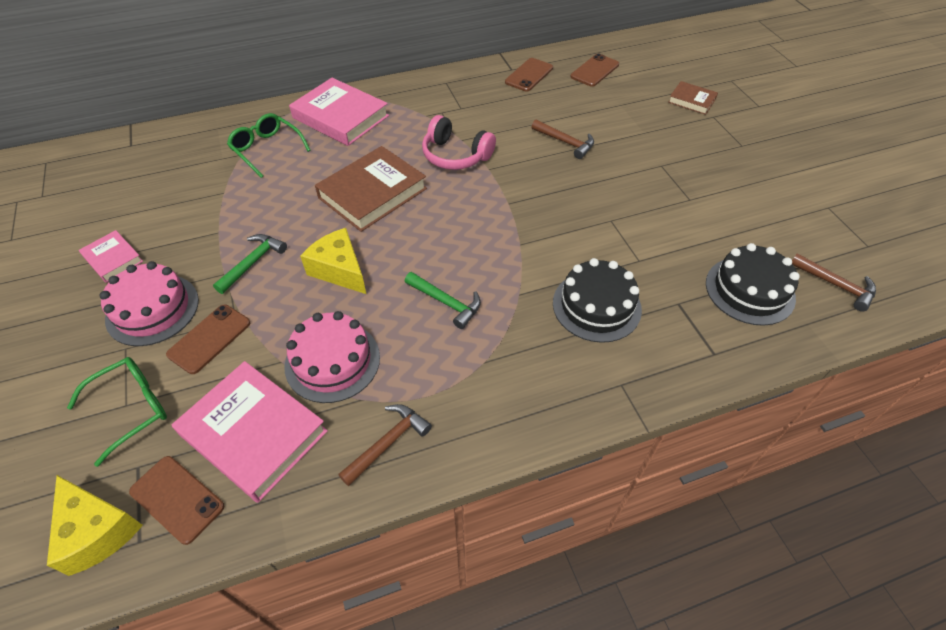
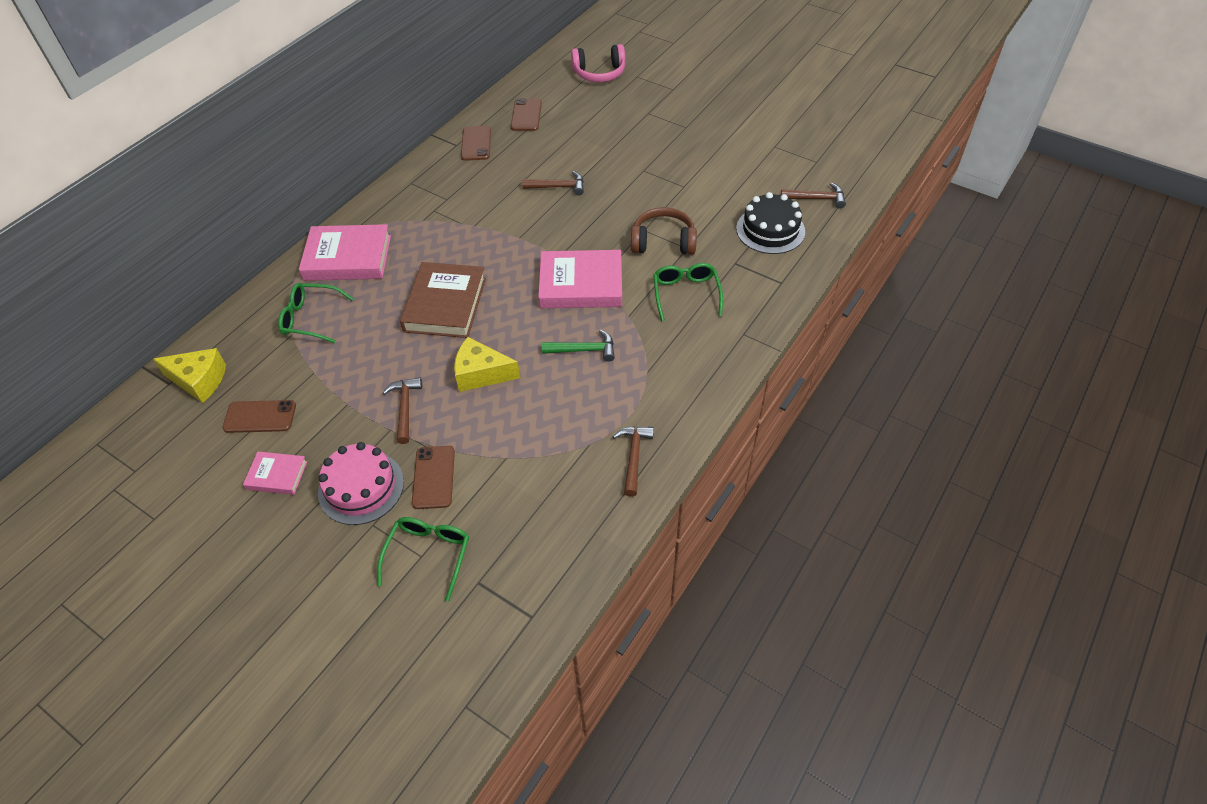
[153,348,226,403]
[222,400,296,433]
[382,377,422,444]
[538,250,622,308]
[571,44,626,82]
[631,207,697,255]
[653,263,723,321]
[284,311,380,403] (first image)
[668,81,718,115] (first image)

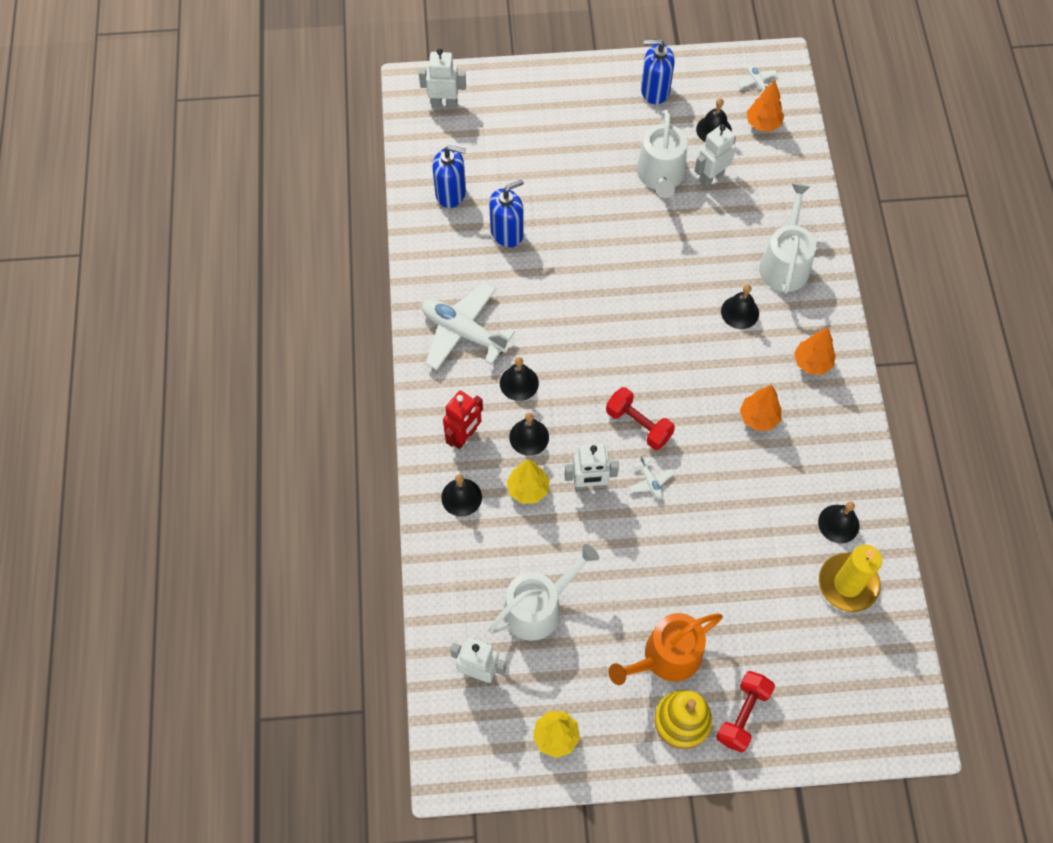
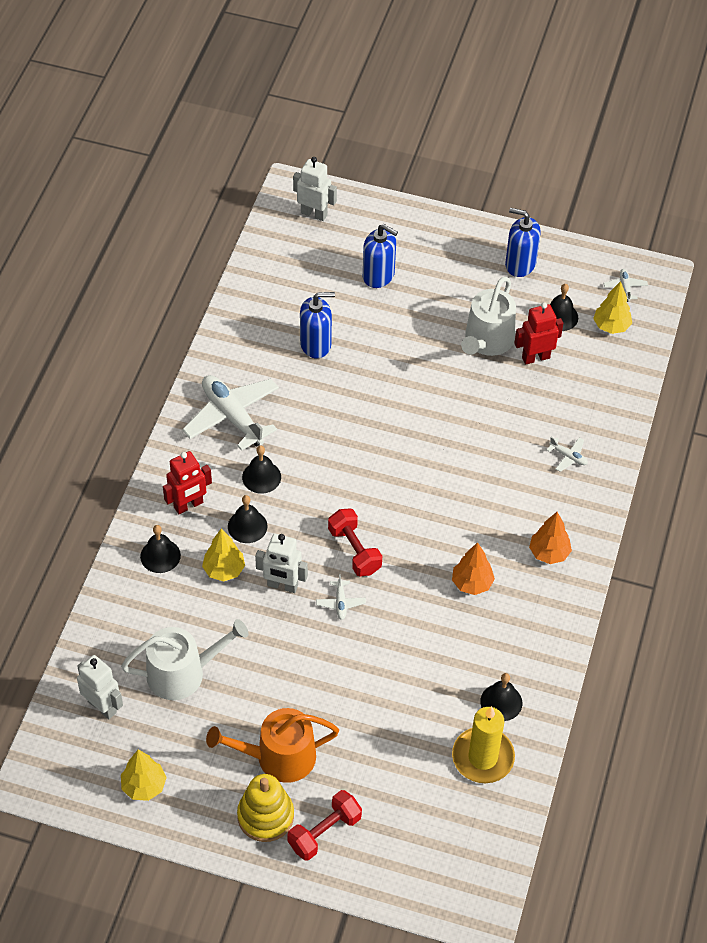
[363,224,398,288]
[514,302,563,364]
[547,437,588,472]
[593,281,632,334]
[721,284,759,329] (first image)

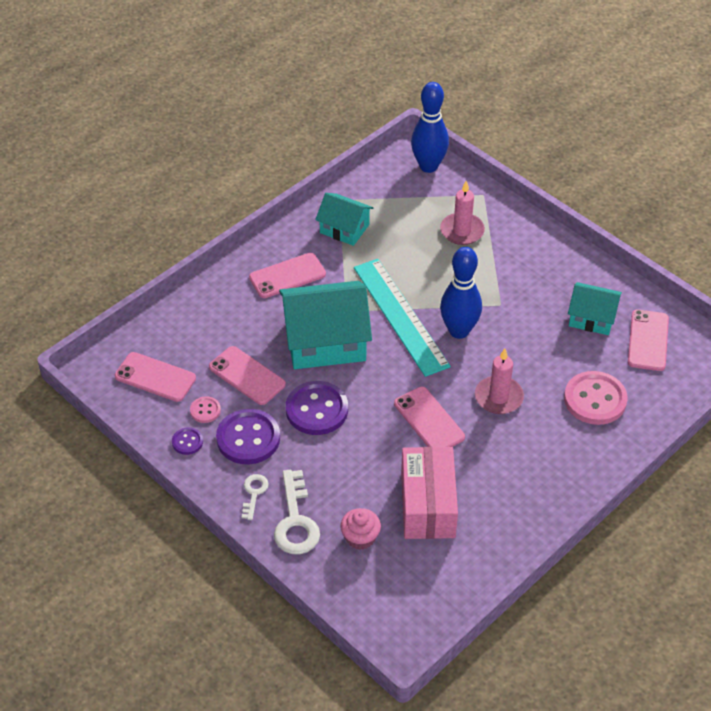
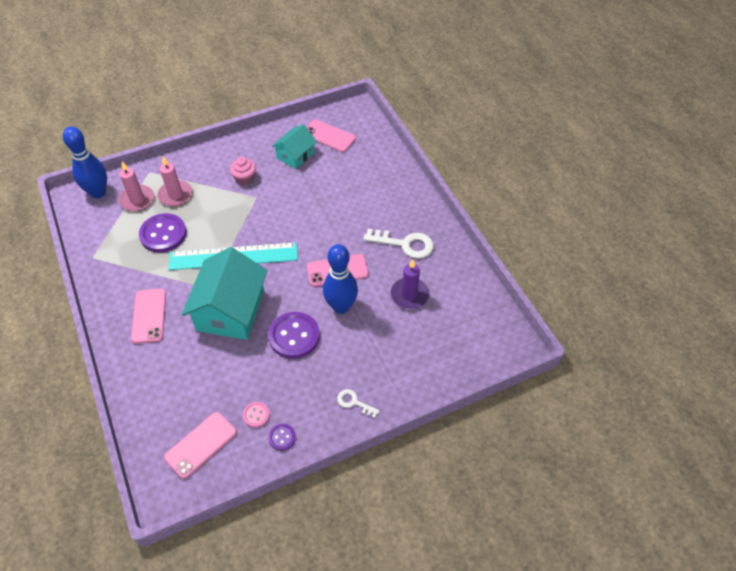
[119,161,154,211]
[139,213,187,253]
[230,157,256,185]
[323,244,358,314]
[363,229,434,259]
[391,259,429,309]
[209,346,286,405] (first image)
[315,193,373,246] (first image)
[564,371,628,425] (first image)

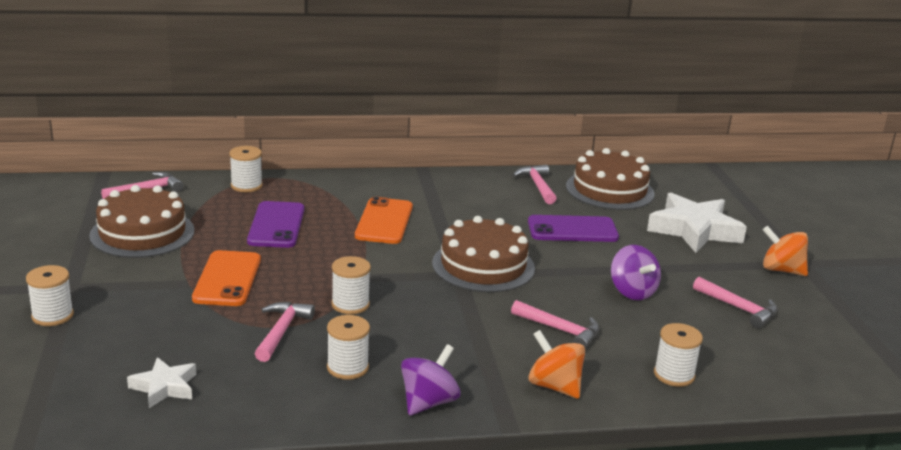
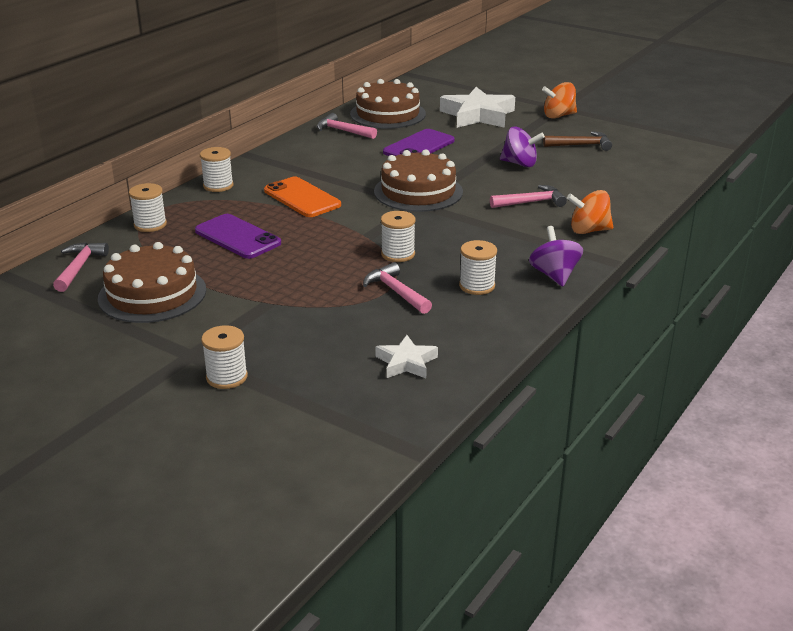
[200,147,233,192]
[543,131,612,151]
[192,250,261,306] (first image)

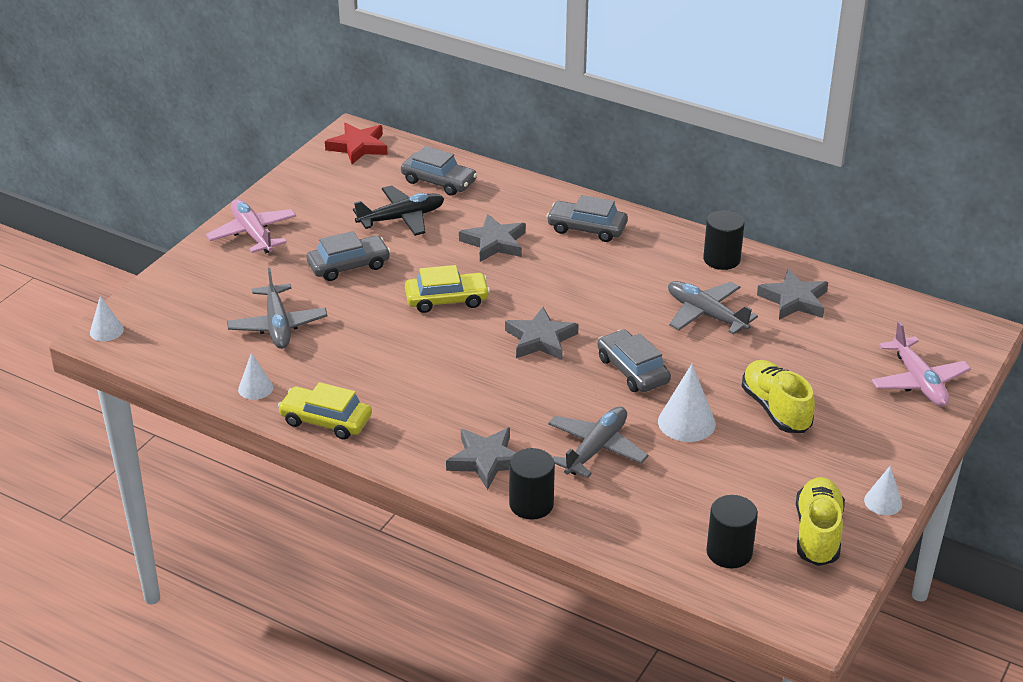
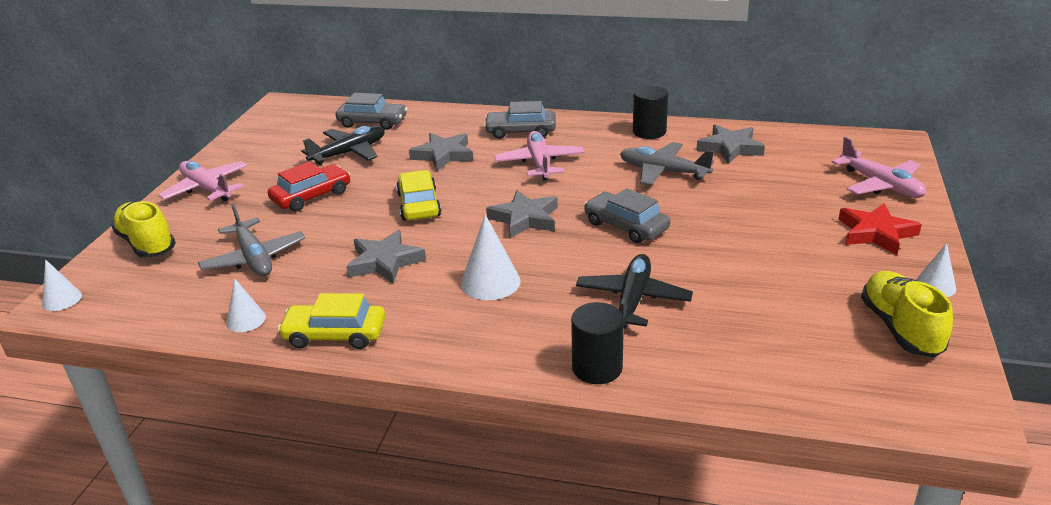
[111,201,176,258]
[268,162,351,212]
[346,230,426,284]
[396,170,441,221]
[461,214,521,300]
[494,131,584,181]
[576,254,693,328]
[838,203,922,255]
[706,495,758,568] (first image)

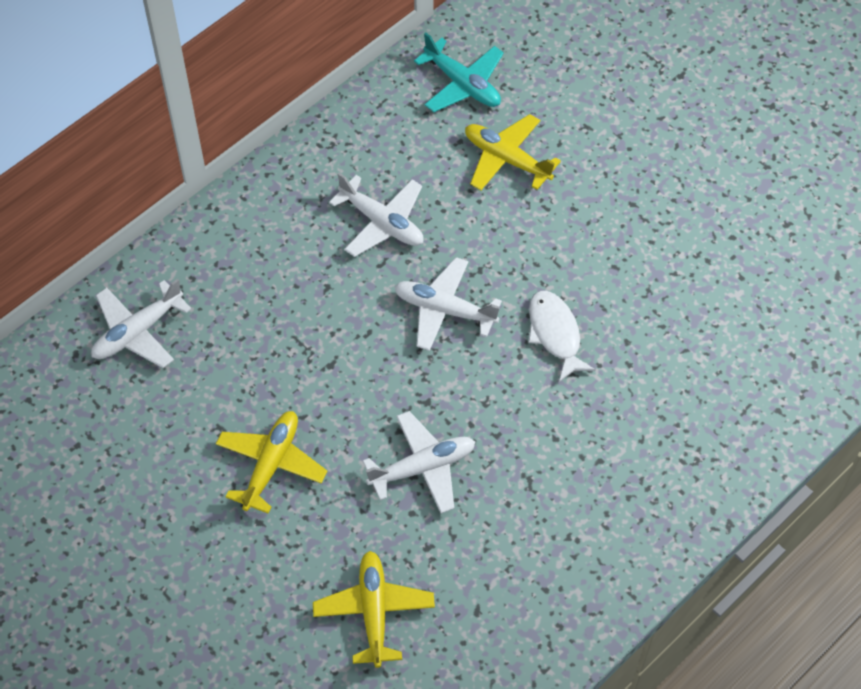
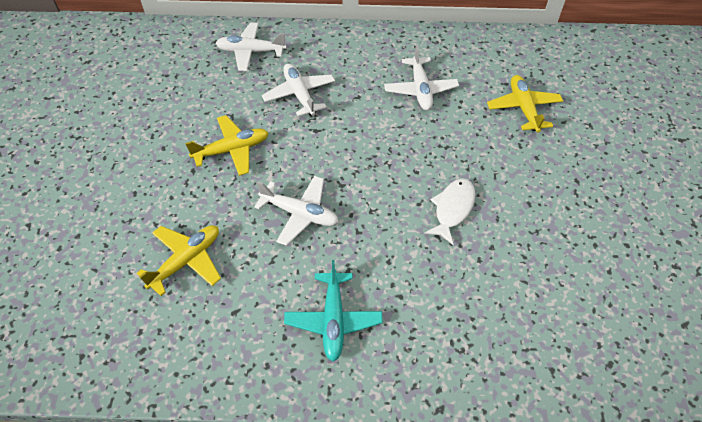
[262,63,335,116]
[284,260,383,362]

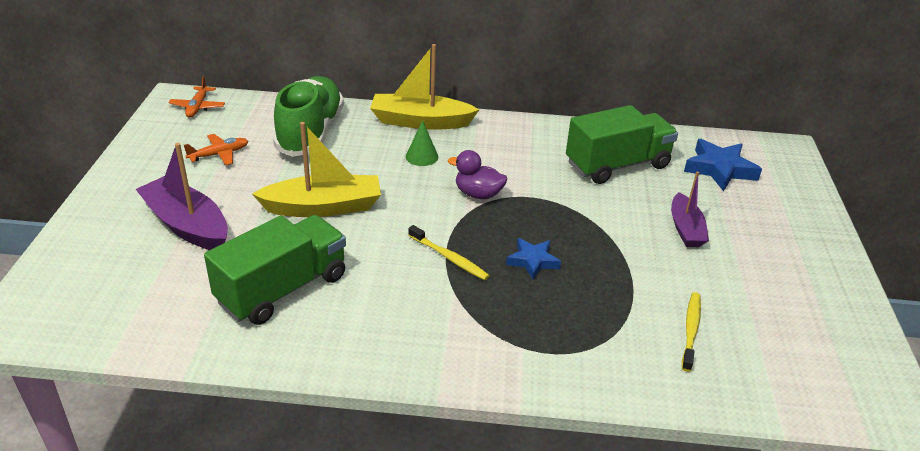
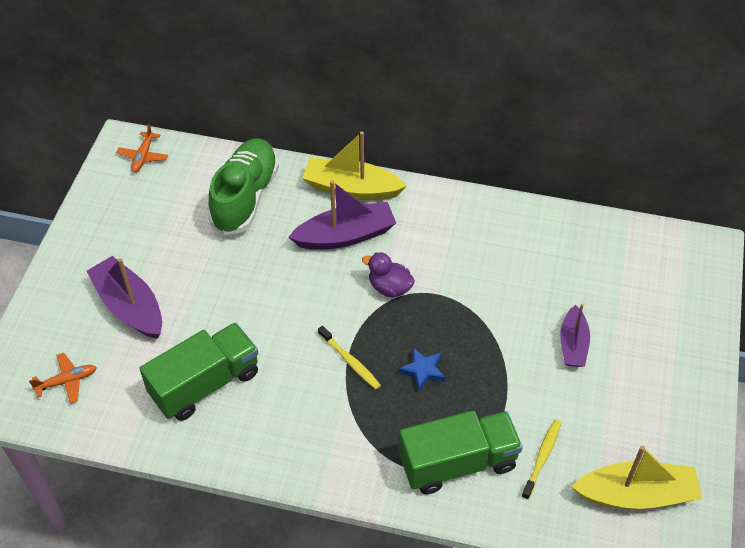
[29,353,97,404]
[288,180,396,250]
[399,411,523,494]
[571,446,702,509]
[684,139,762,191] (first image)

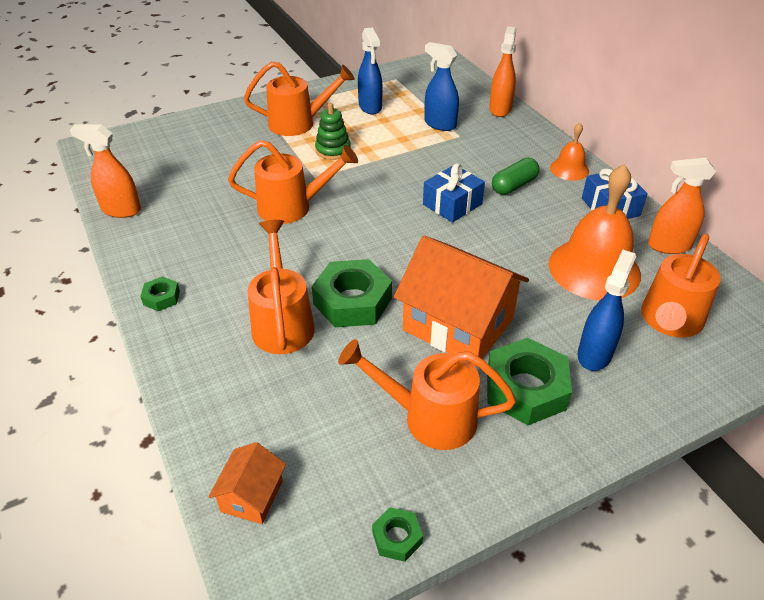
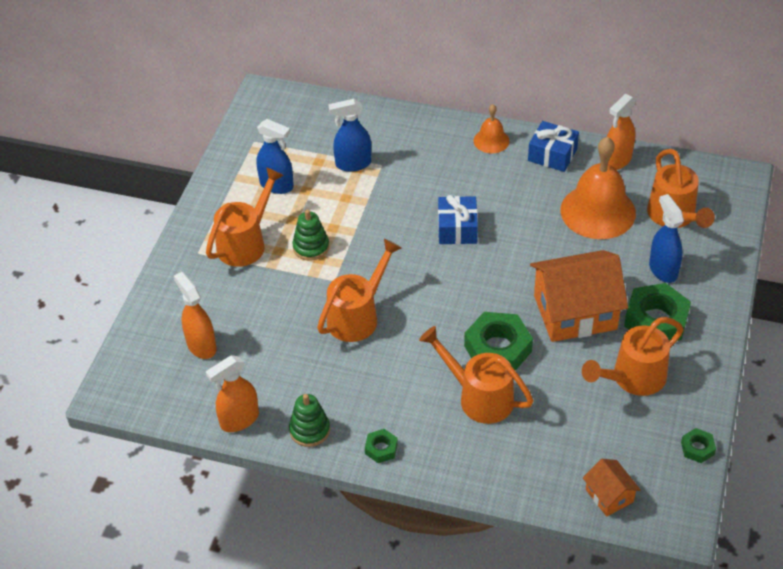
[174,272,217,359]
[289,394,330,447]
[492,158,540,195] (first image)

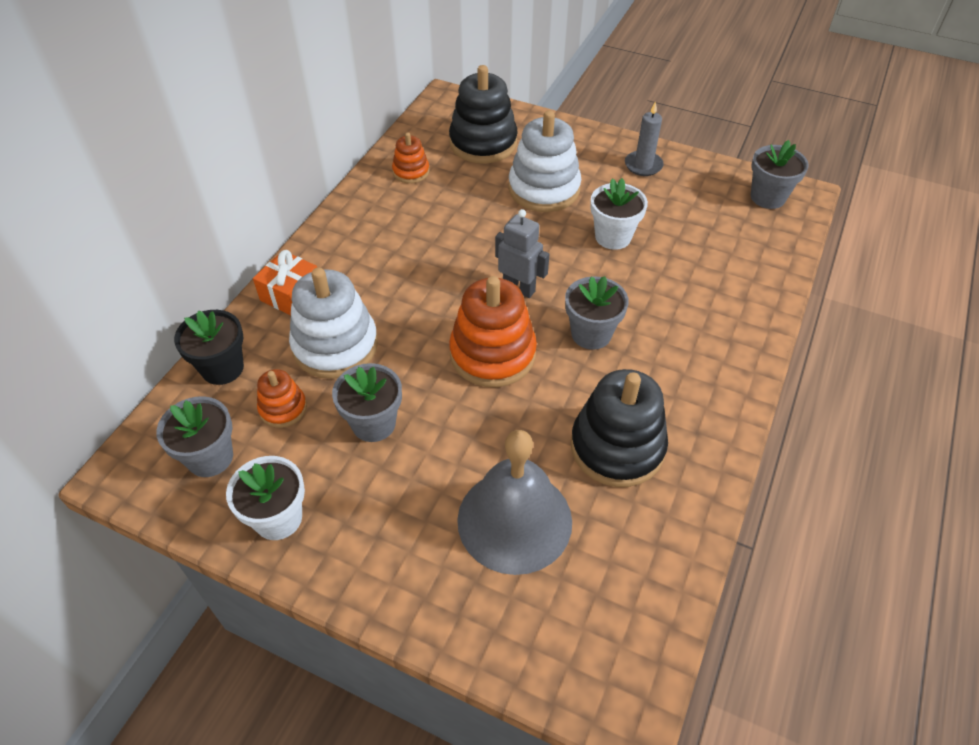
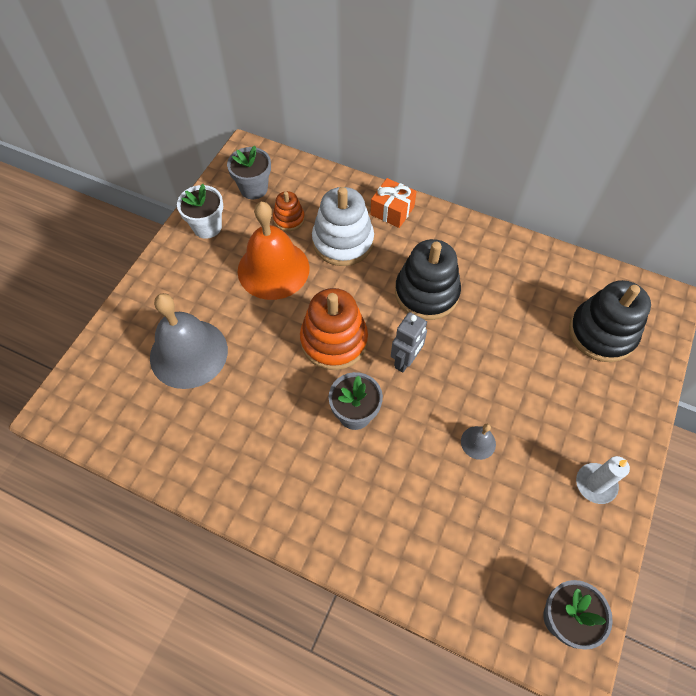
[238,202,309,300]
[395,239,461,320]
[461,424,496,460]
[576,456,630,504]
[174,310,244,385] (first image)
[392,132,430,183] (first image)
[508,110,581,212] (first image)

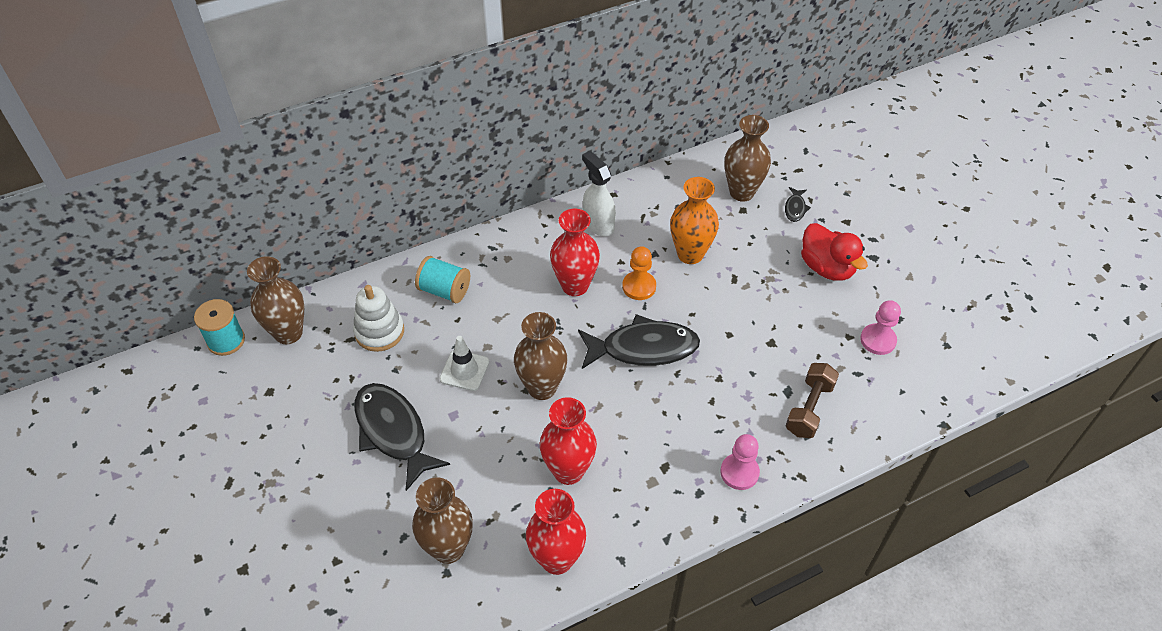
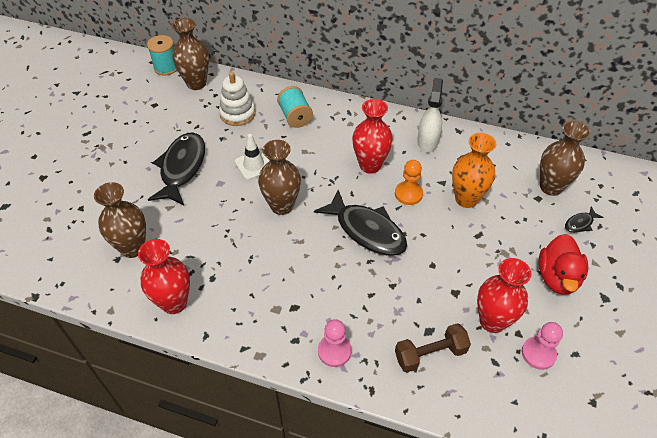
[477,258,532,333]

